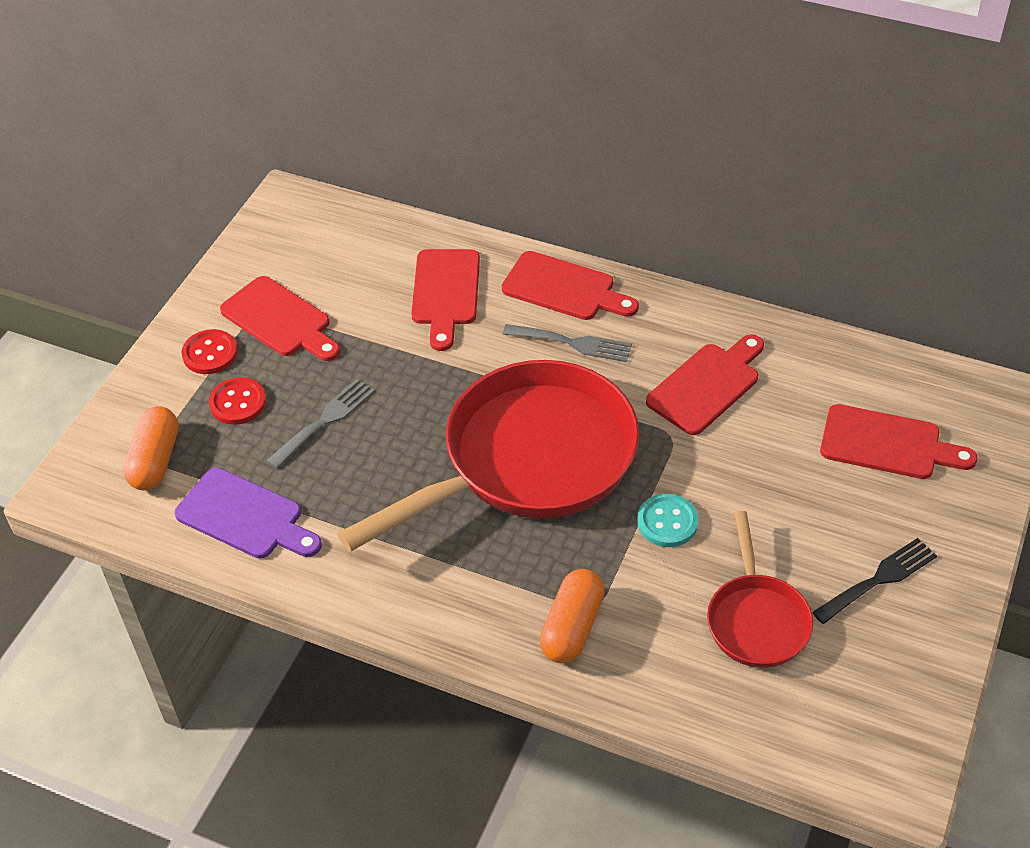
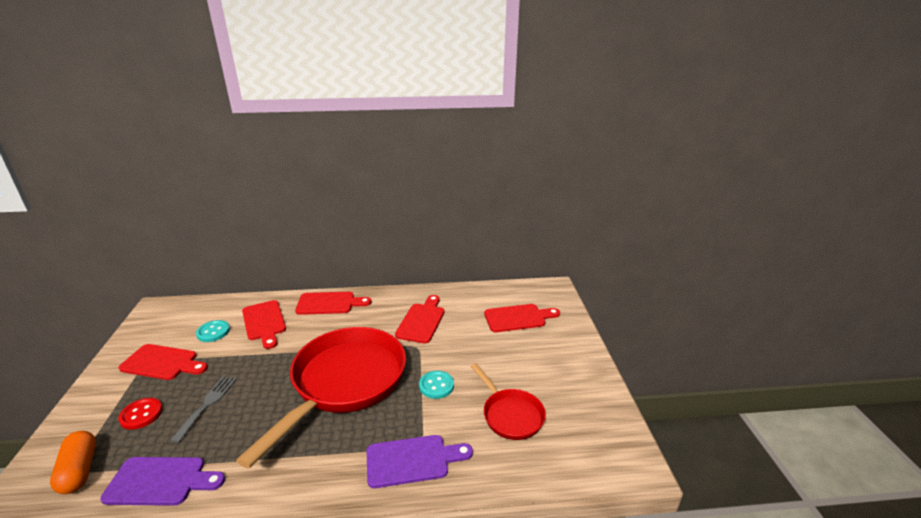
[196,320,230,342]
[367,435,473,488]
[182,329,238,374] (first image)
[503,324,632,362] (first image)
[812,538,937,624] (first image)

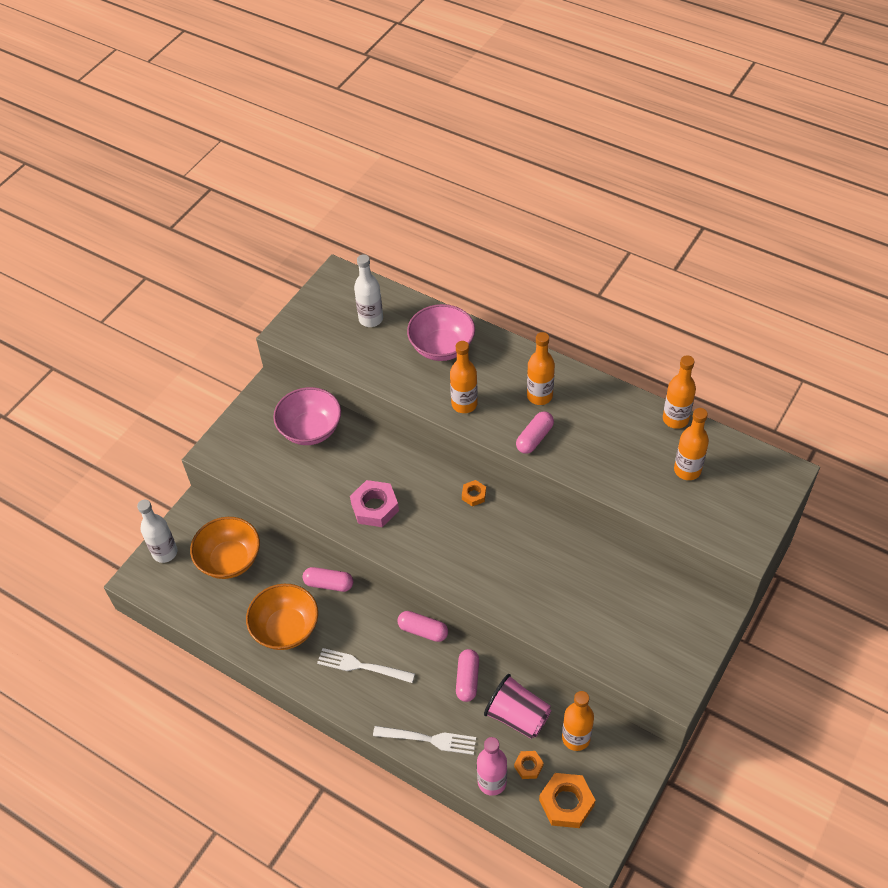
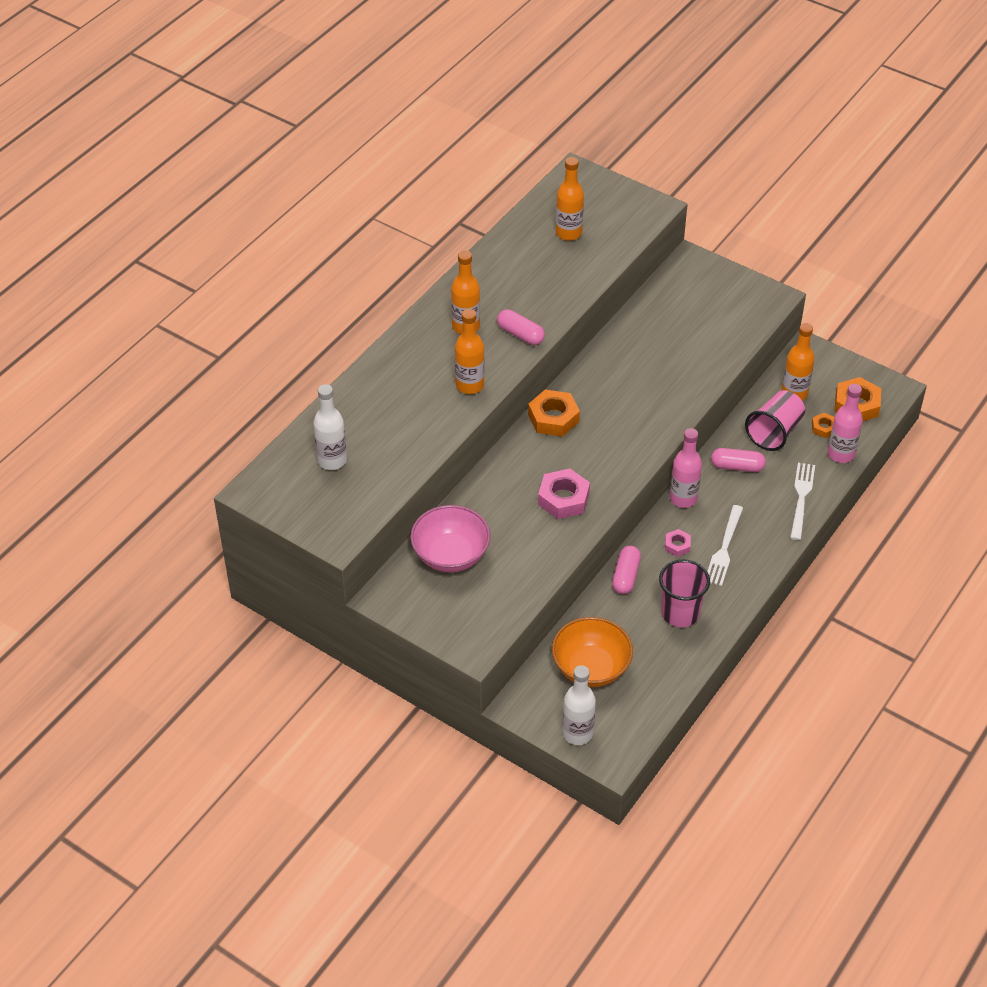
[528,389,580,437]
[659,559,710,627]
[665,529,691,557]
[670,428,702,508]
[407,304,475,361] (first image)
[663,355,696,429] (first image)

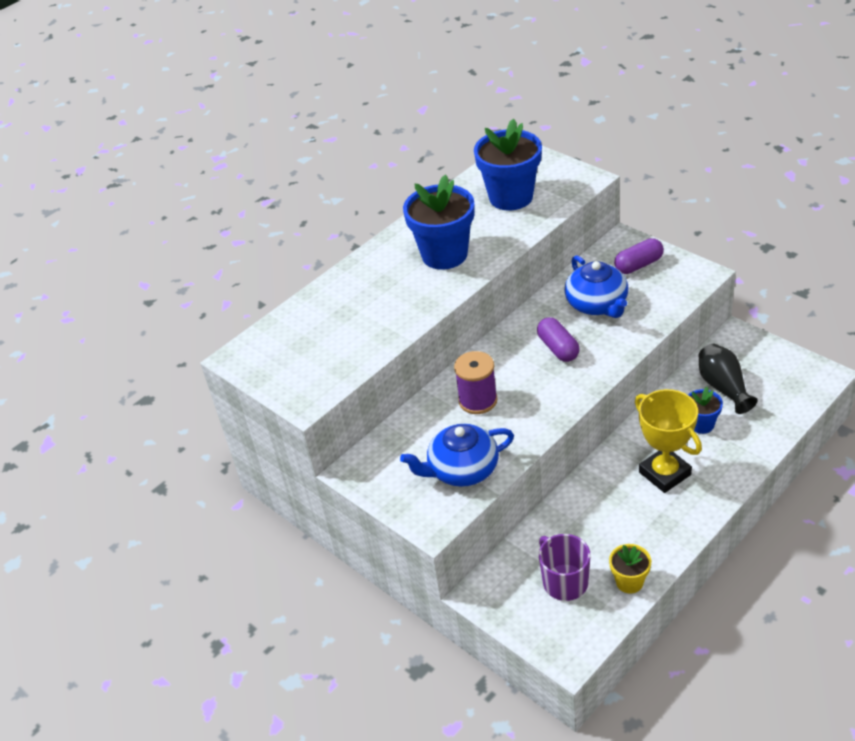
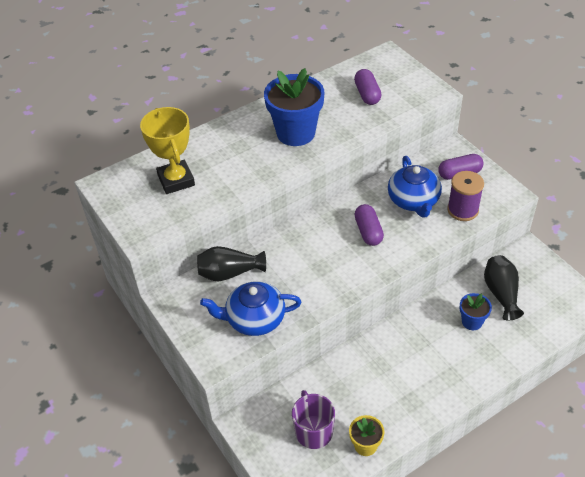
[140,107,195,194]
[197,246,266,281]
[354,69,381,105]
[447,171,484,221]

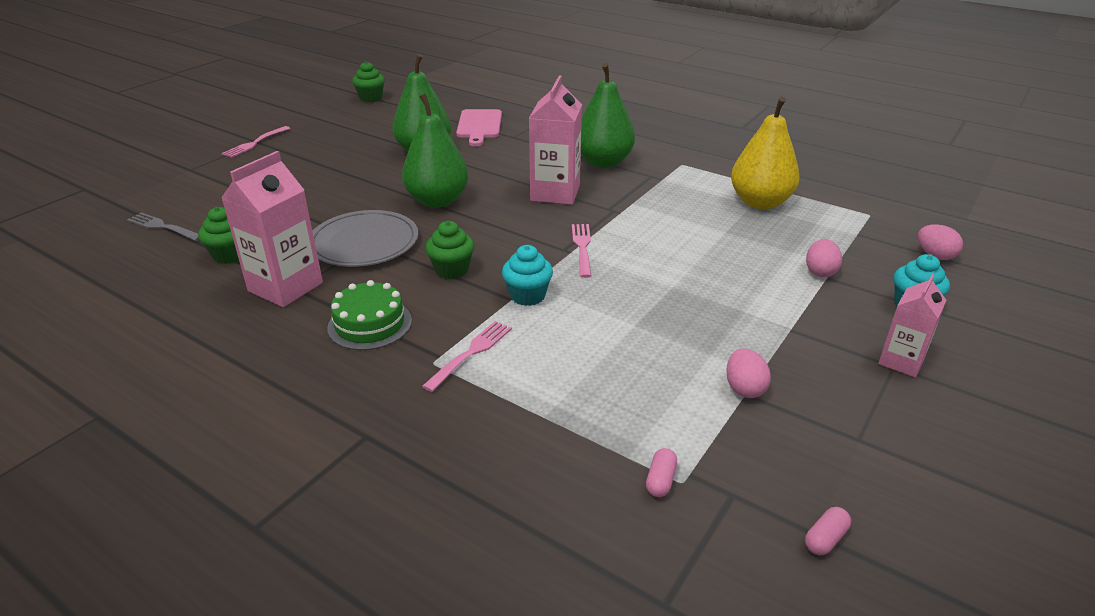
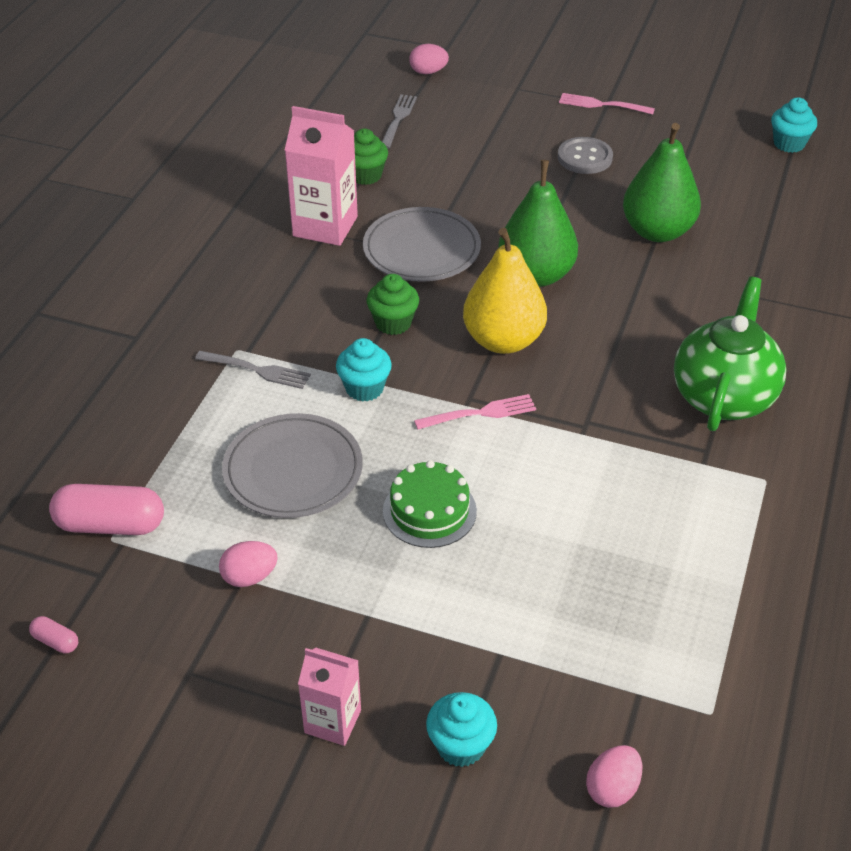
[49,484,164,535]
[195,351,311,389]
[222,413,363,518]
[383,460,477,548]
[409,44,449,74]
[463,228,547,354]
[558,137,613,174]
[674,276,786,431]
[771,97,817,153]
[456,109,502,146] (first image)
[529,76,582,205] (first image)

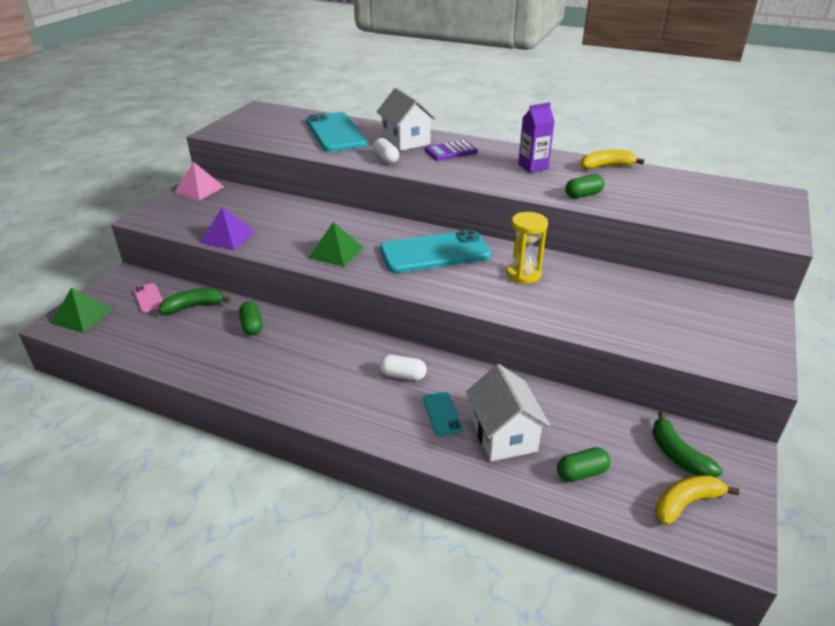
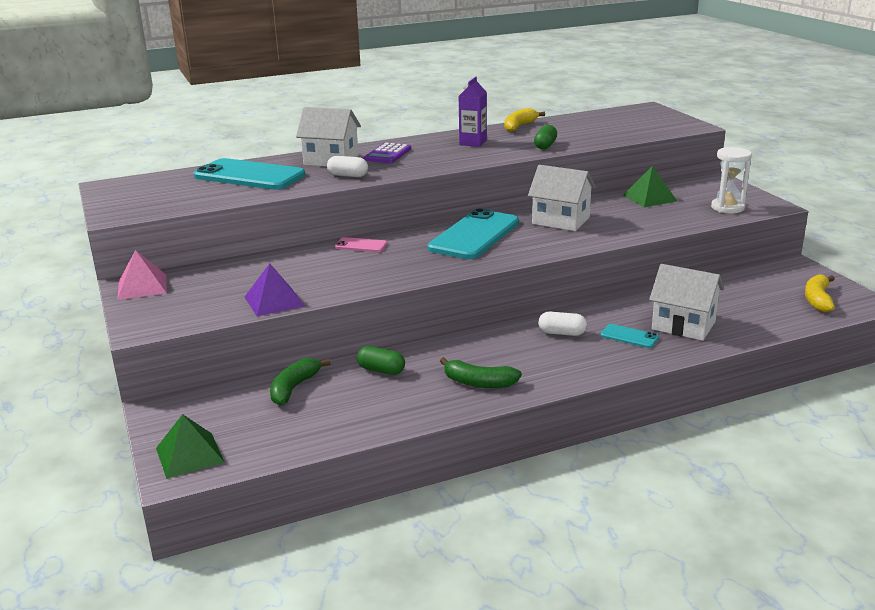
[335,237,387,252]
[440,357,522,388]
[528,165,596,231]
[538,312,587,336]
[623,166,677,207]
[711,147,752,213]
[557,447,611,482] (first image)

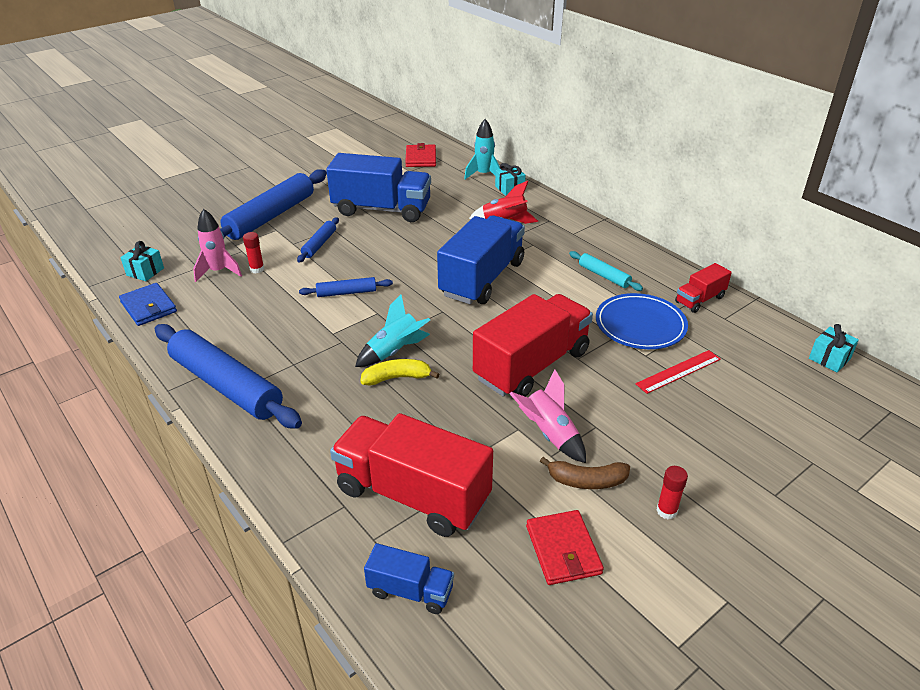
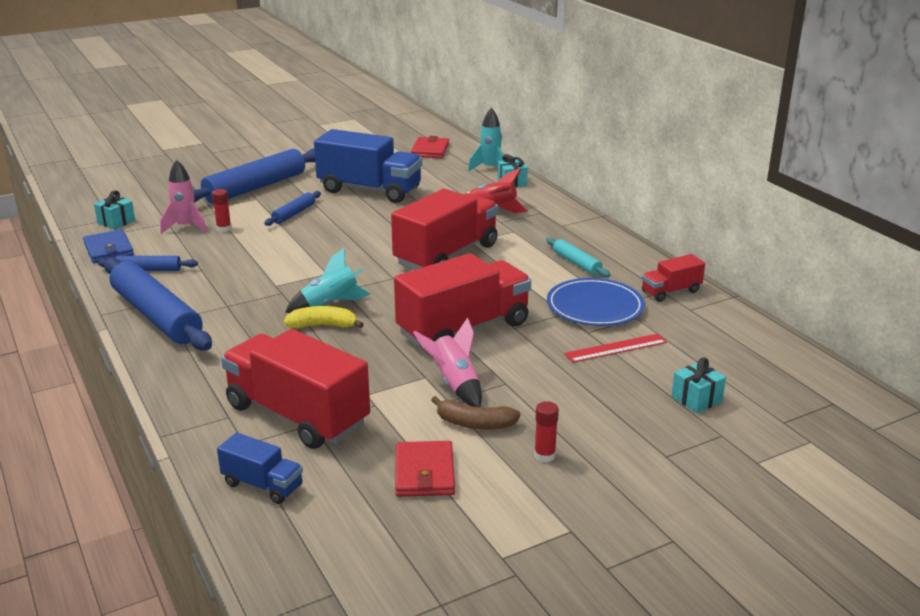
[98,256,198,271]
[391,189,498,270]
[672,357,726,413]

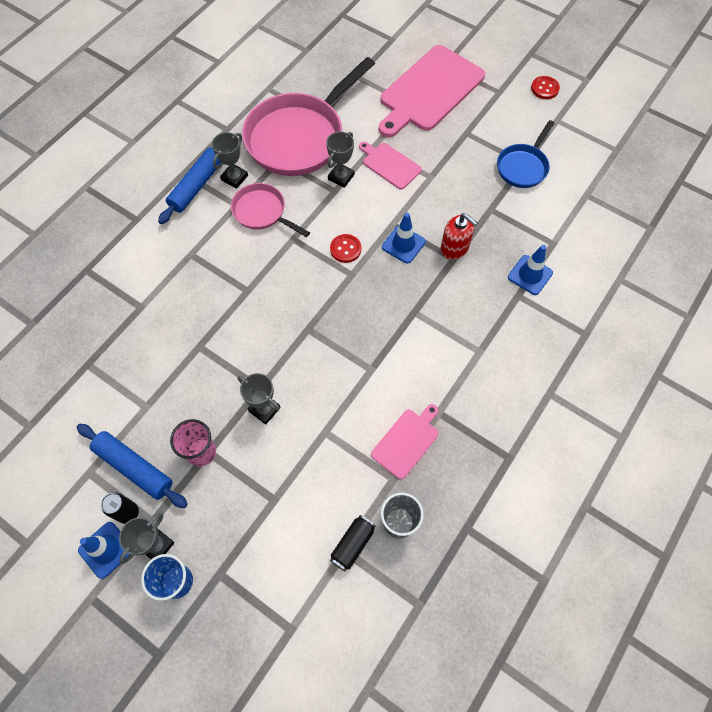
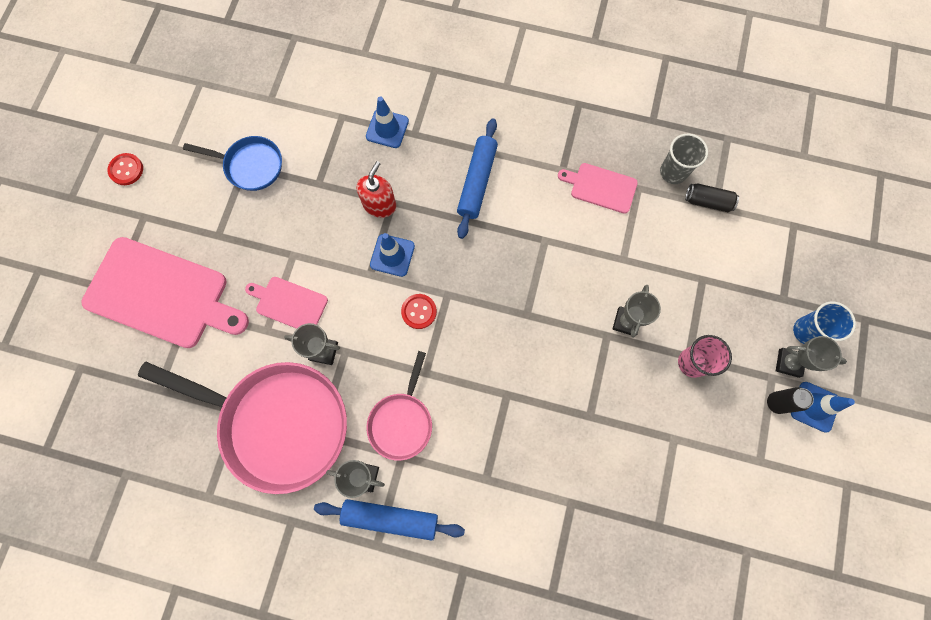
[245,277,328,329]
[457,118,498,239]

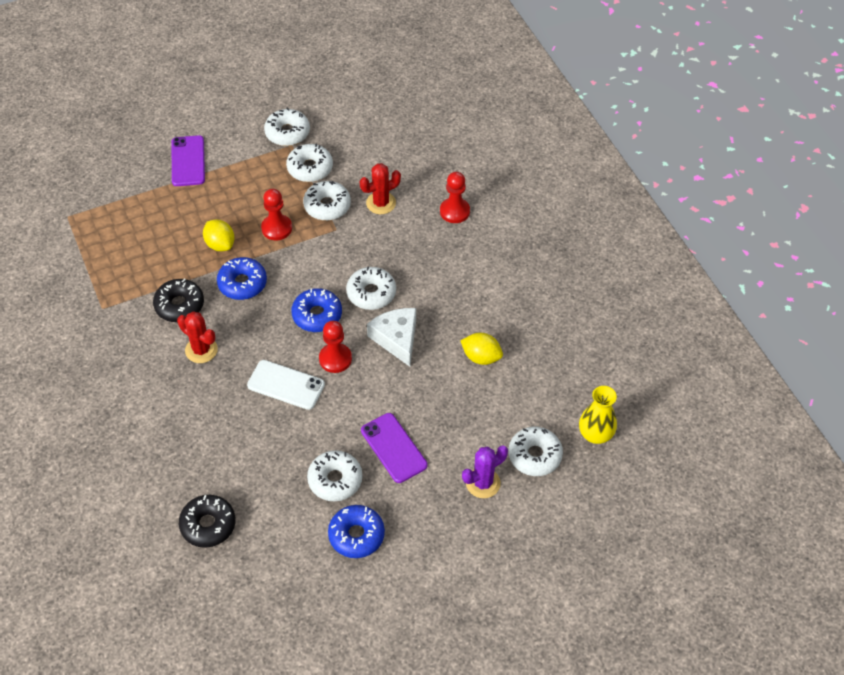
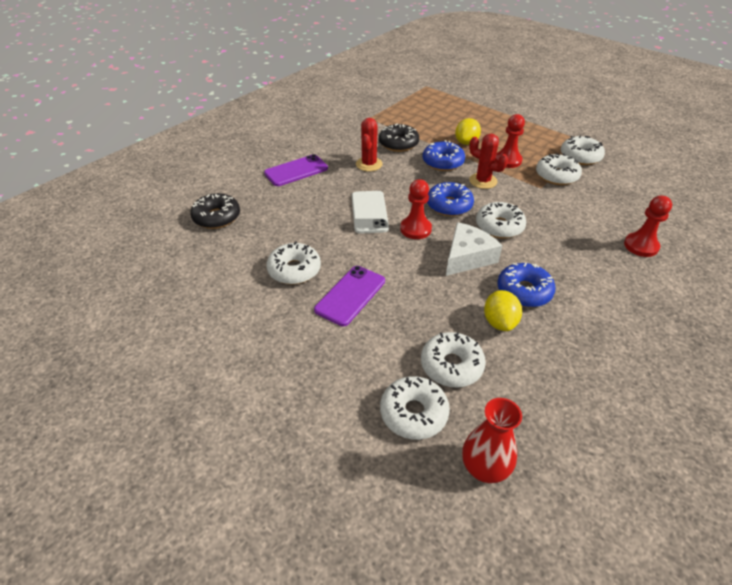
[264,154,328,186]
[421,332,486,388]
[462,398,522,483]
[469,134,508,189]
[497,263,556,307]
[462,445,508,498] (first image)

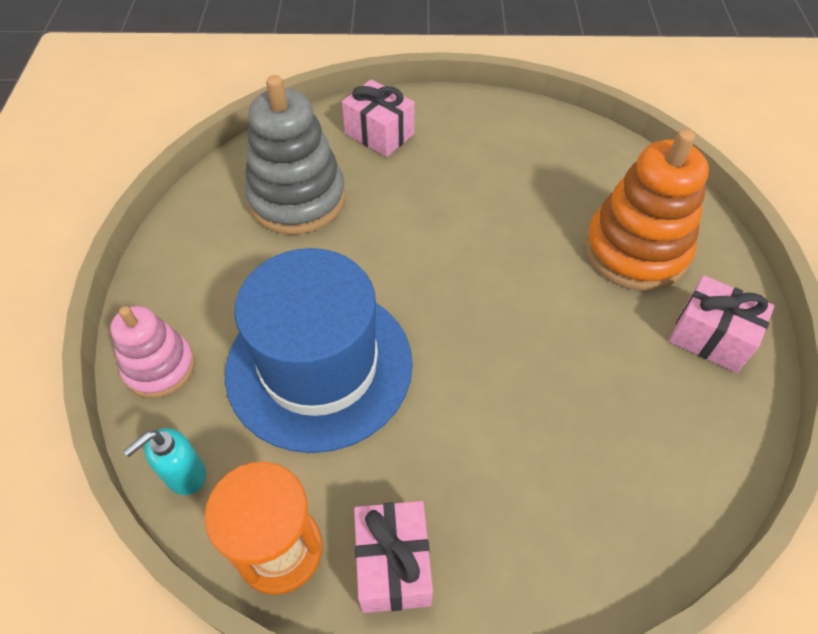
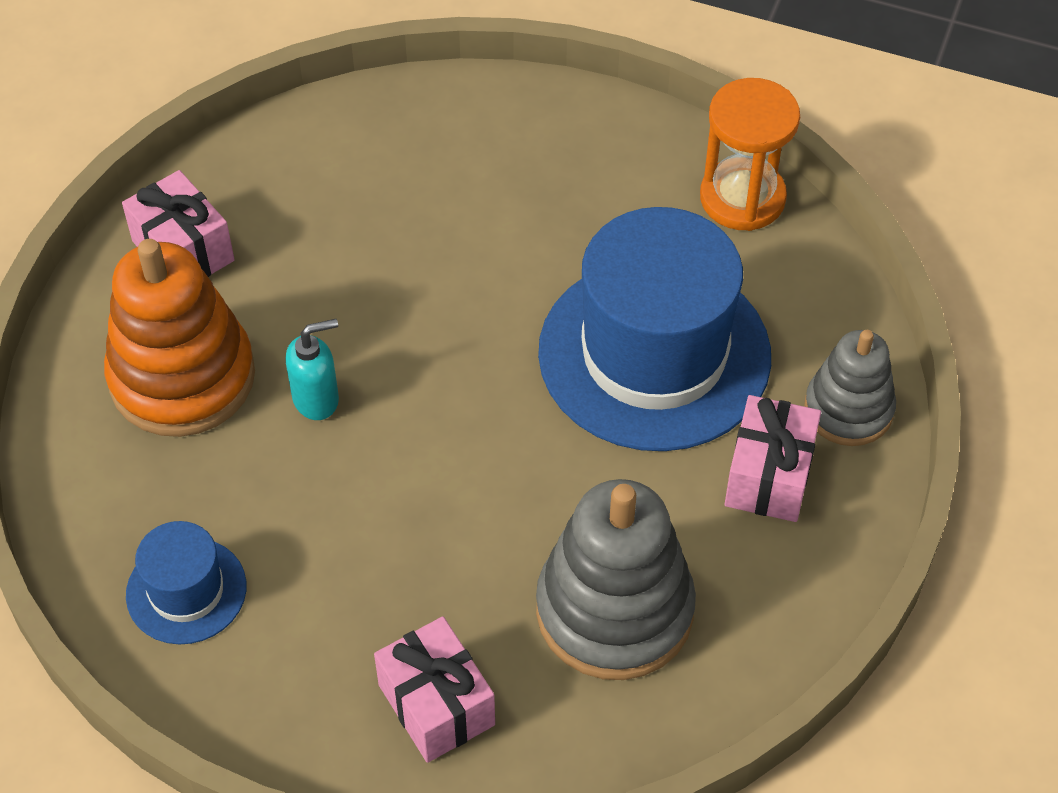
[126,521,246,644]
[286,319,339,420]
[725,395,821,522]
[804,330,896,446]

